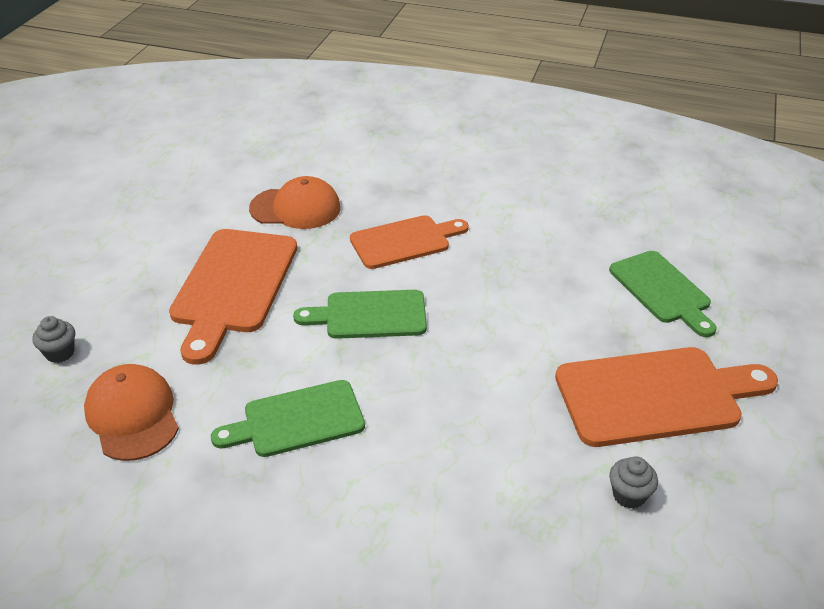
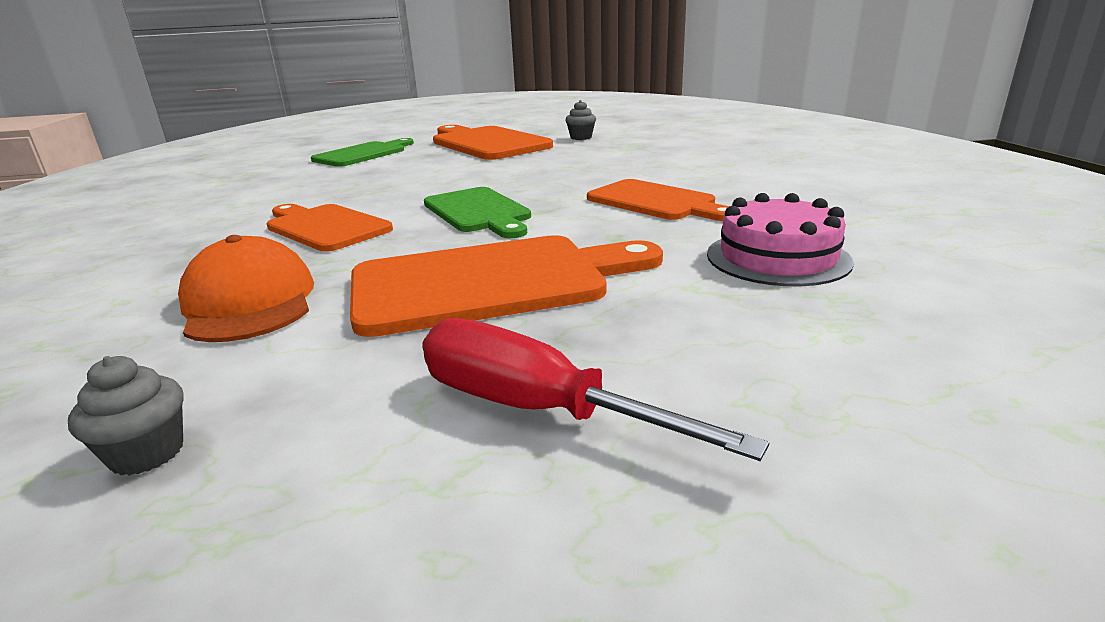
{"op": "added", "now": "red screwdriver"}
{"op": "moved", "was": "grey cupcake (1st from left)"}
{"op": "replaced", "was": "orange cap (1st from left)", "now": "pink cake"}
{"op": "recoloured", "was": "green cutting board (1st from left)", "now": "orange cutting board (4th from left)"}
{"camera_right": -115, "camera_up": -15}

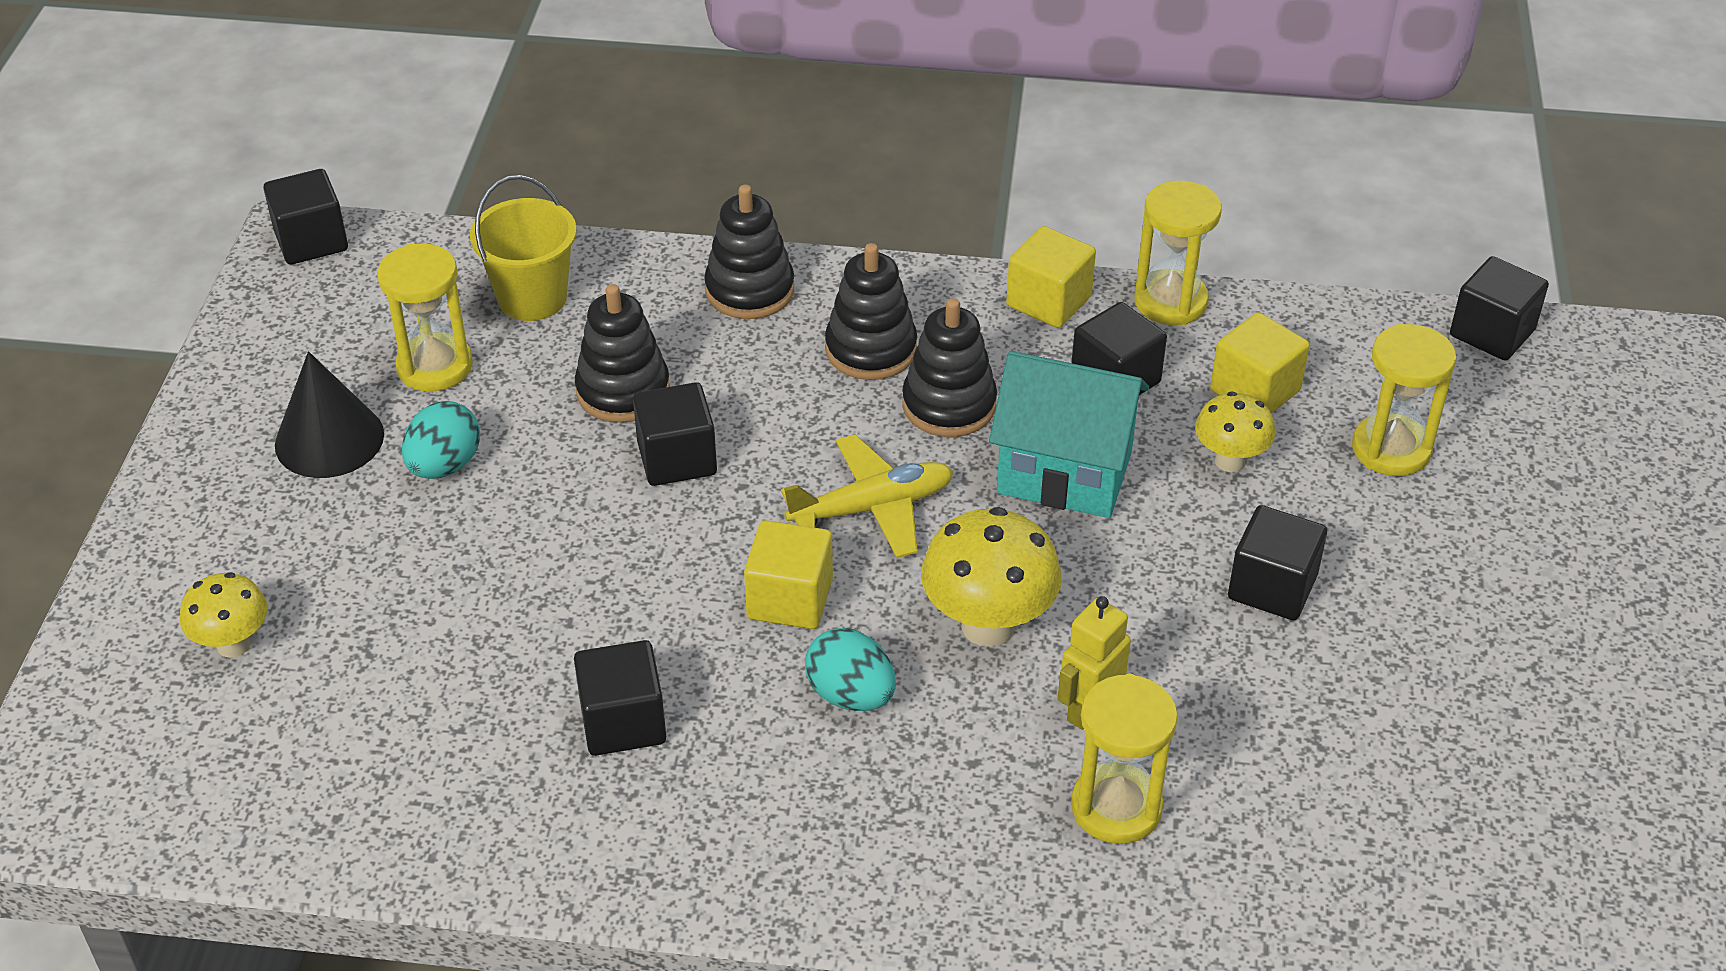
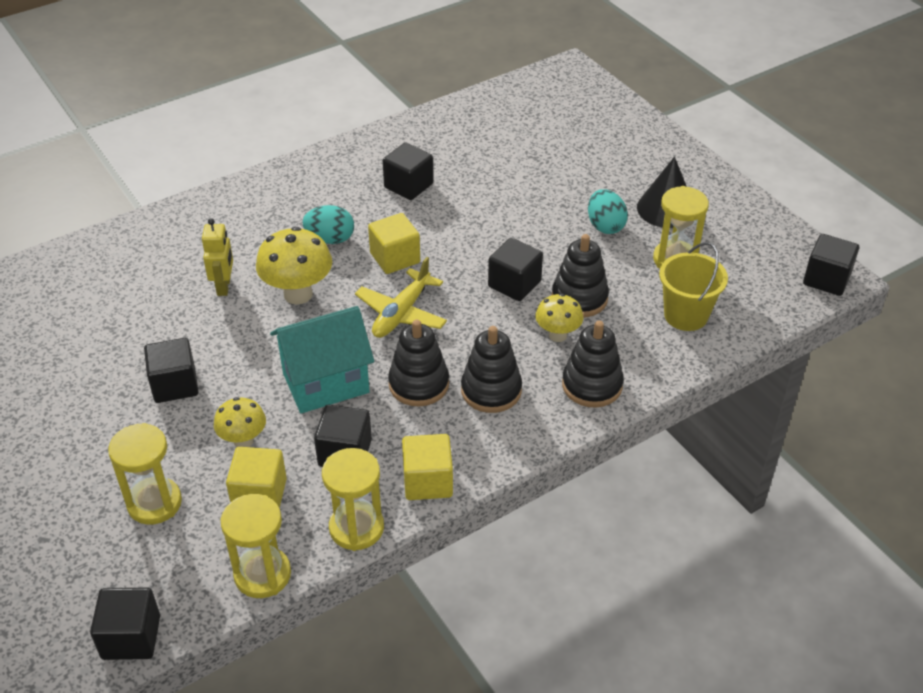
{"op": "moved", "was": "yellow mushroom (1st from left in the first image)", "now": "yellow mushroom (3rd from left)"}
{"op": "moved", "was": "yellow hourglass (2nd from left)"}
{"camera_right": 140, "camera_up": 0}

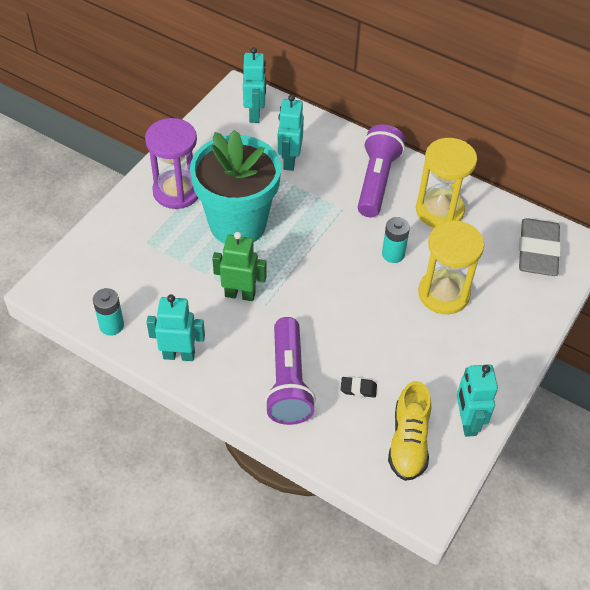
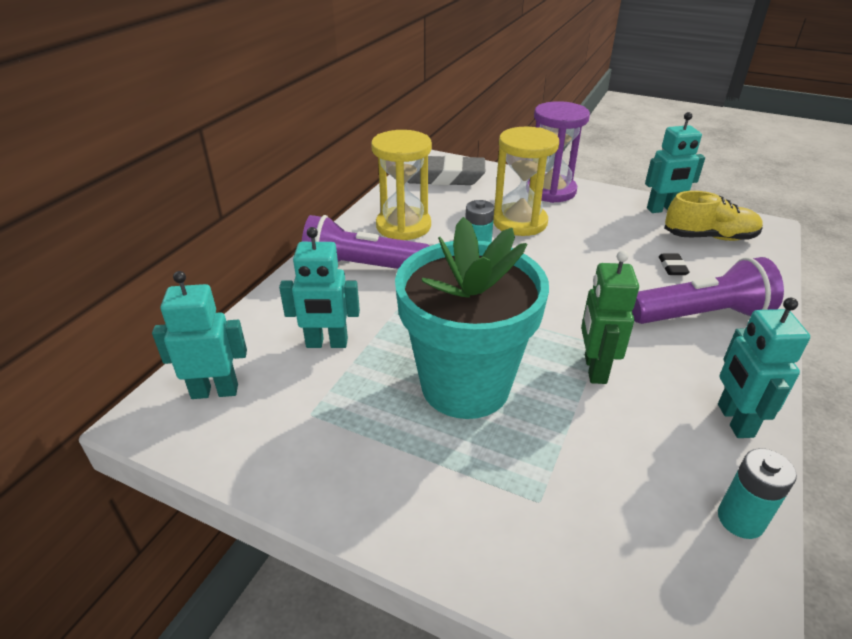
{"op": "moved", "was": "purple hourglass"}
{"camera_right": -95, "camera_up": -15}

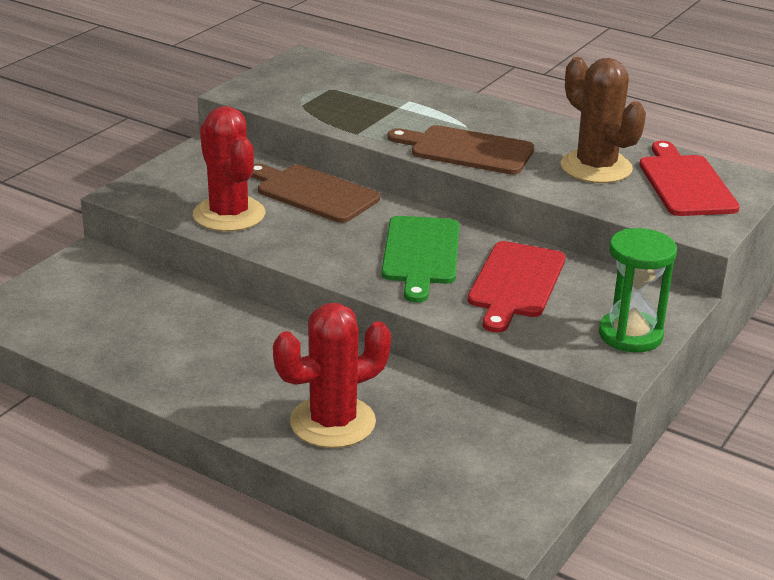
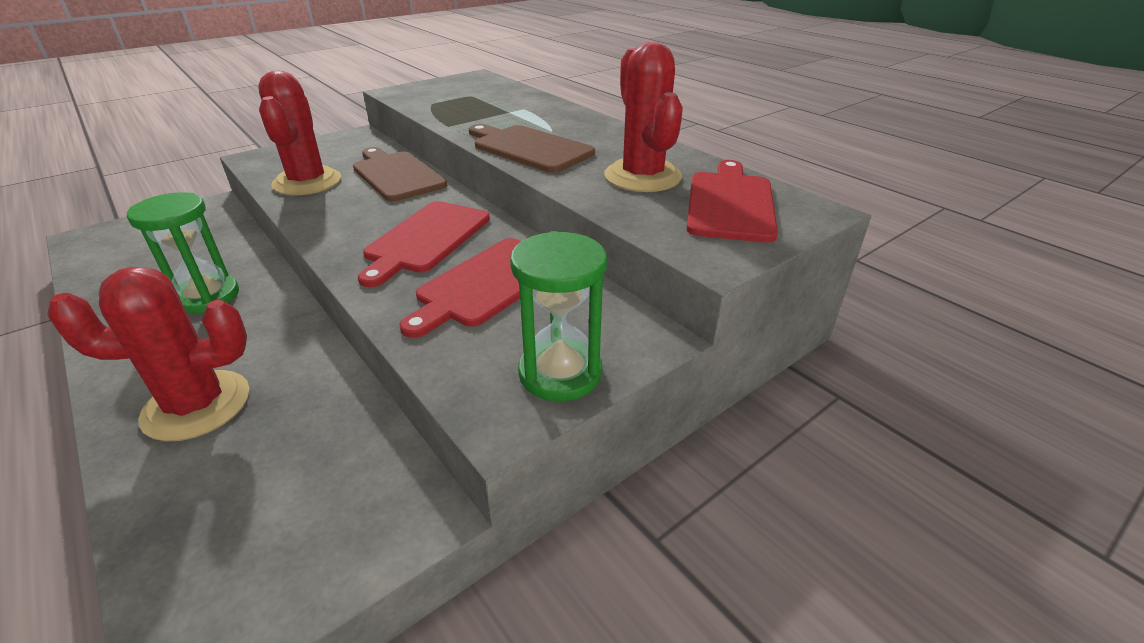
{"op": "added", "now": "green hourglass (1st from left)"}
{"op": "recoloured", "was": "green cutting board", "now": "red cutting board (1st from left)"}
{"op": "recoloured", "was": "brown cactus", "now": "red cactus (3rd from left)"}
{"camera_right": 20, "camera_up": 5}

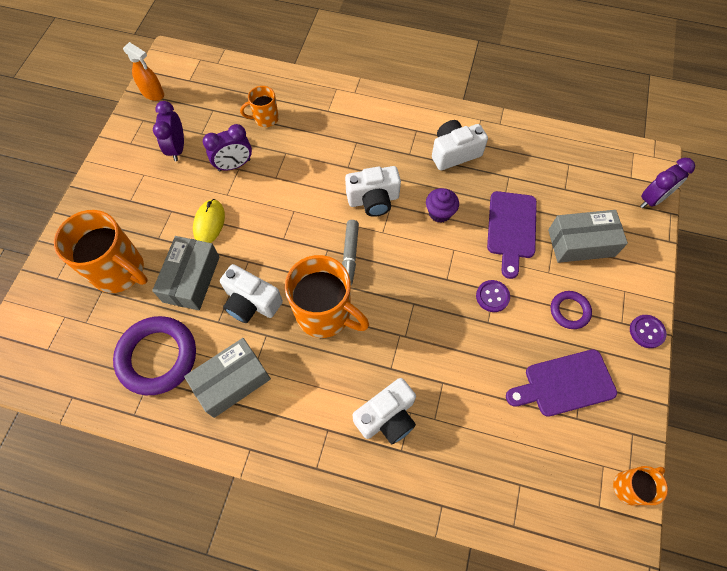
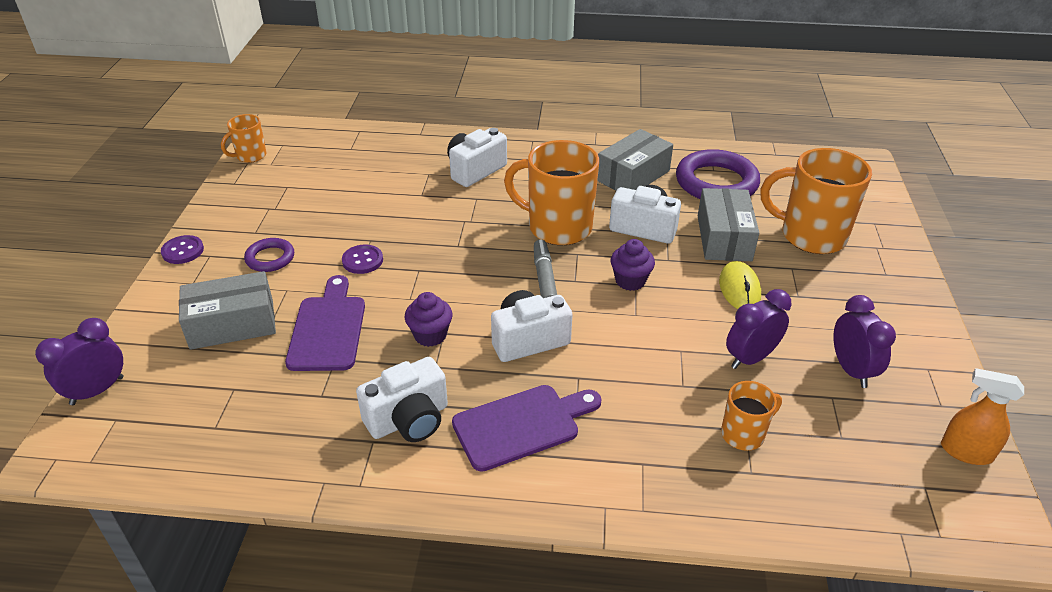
{"op": "added", "now": "purple cupcake (2nd from left)"}
{"op": "moved", "was": "purple cutting board (2nd from left)"}
{"camera_right": 170, "camera_up": -25}

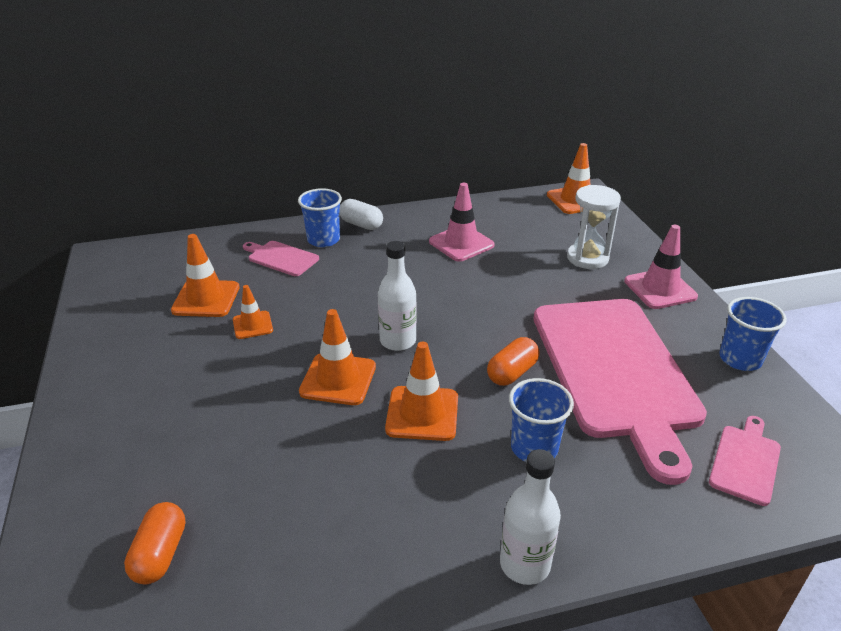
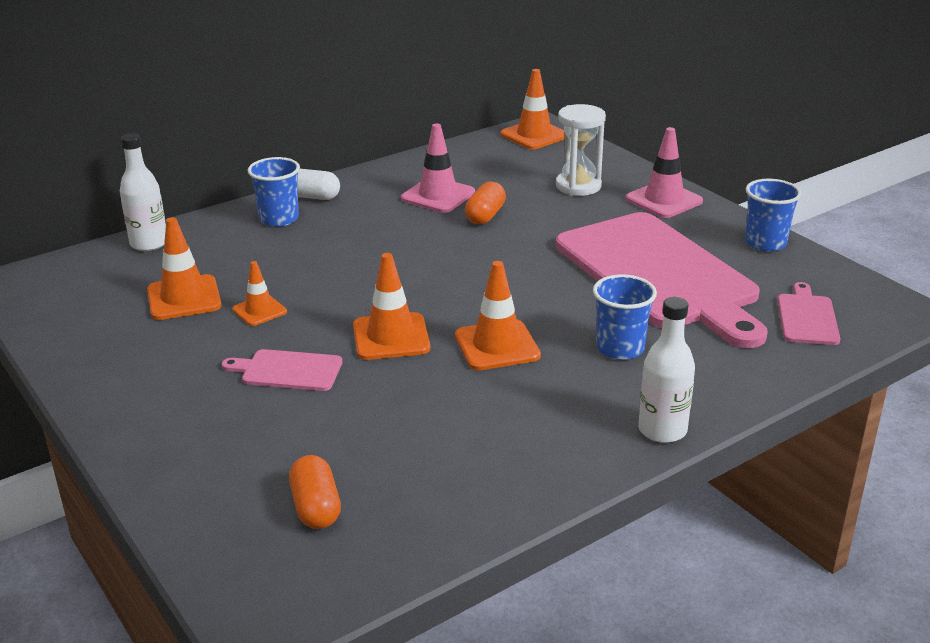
{"op": "moved", "was": "pink cutting board (1st from left)"}
{"op": "moved", "was": "white bottle (1st from left)"}
{"op": "moved", "was": "orange capsule (2nd from left)"}
{"camera_right": -20, "camera_up": -5}

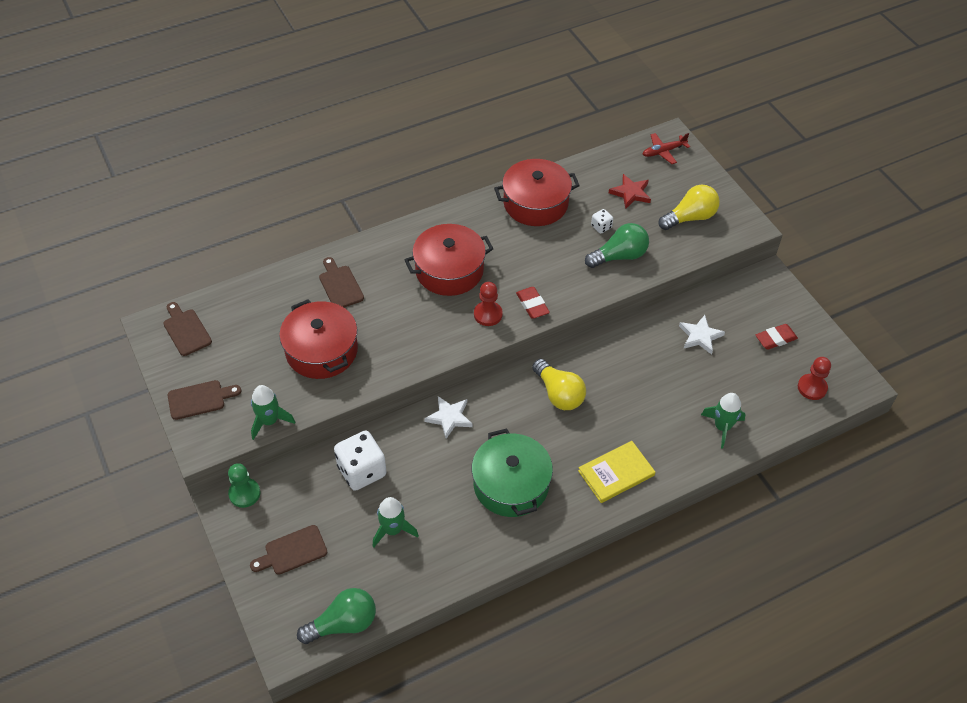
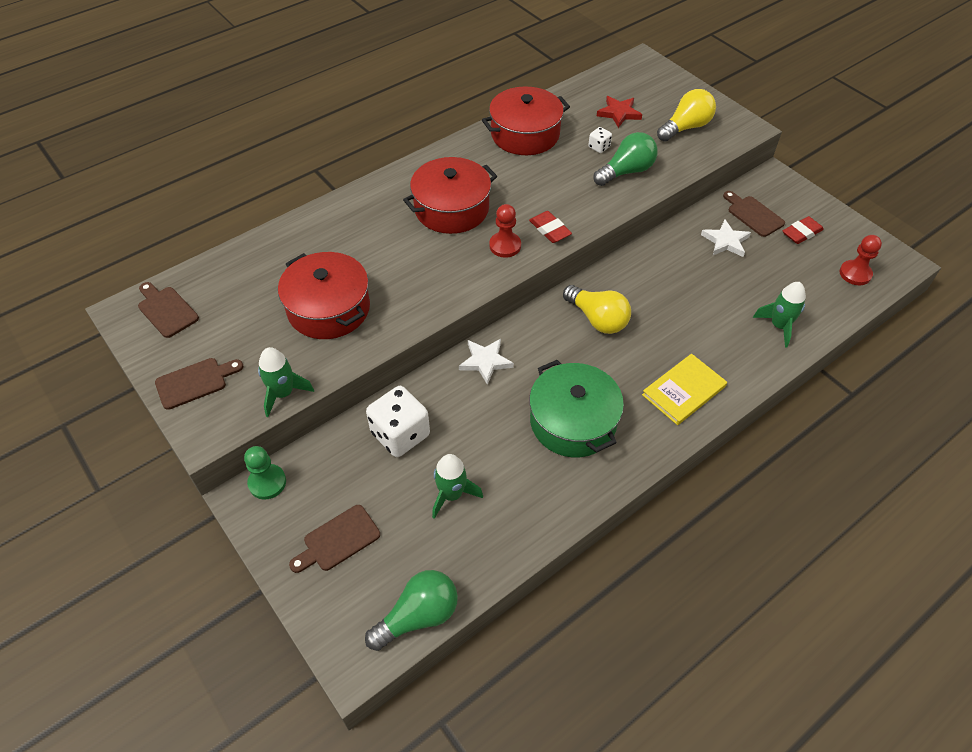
{"op": "removed", "was": "red plane"}
{"op": "moved", "was": "brown cutting board (4th from left)"}
{"camera_right": -10, "camera_up": 0}

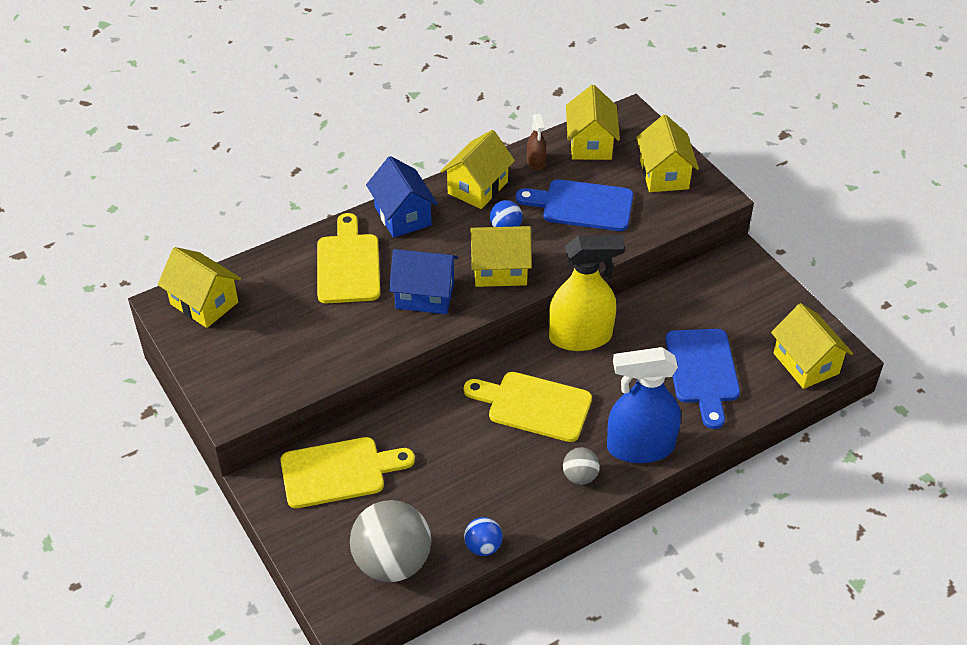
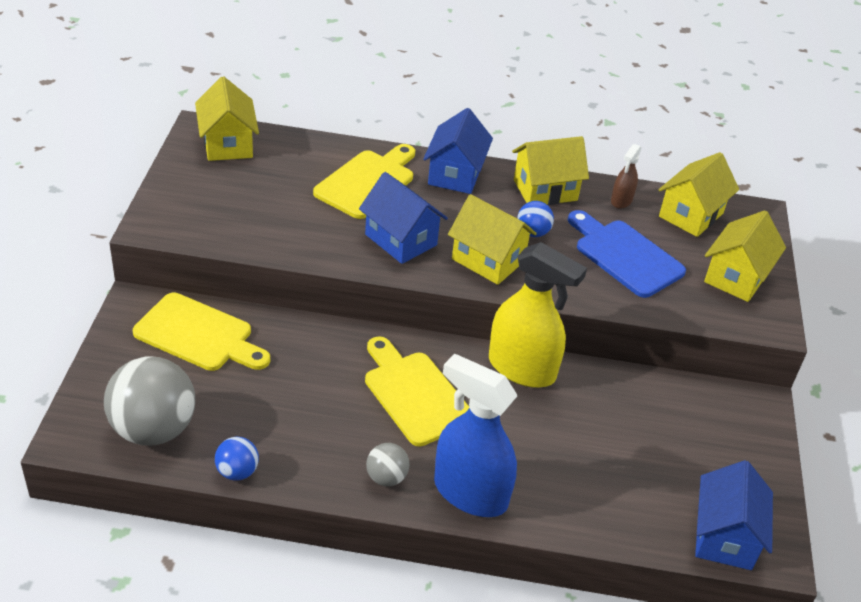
{"op": "removed", "was": "blue cutting board (2nd from left)"}
{"op": "recoloured", "was": "yellow house (6th from left)", "now": "blue house (3rd from left)"}
{"camera_right": 35, "camera_up": -5}

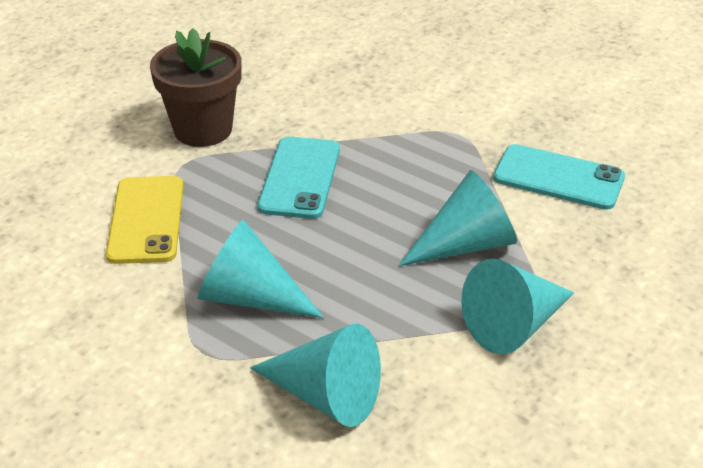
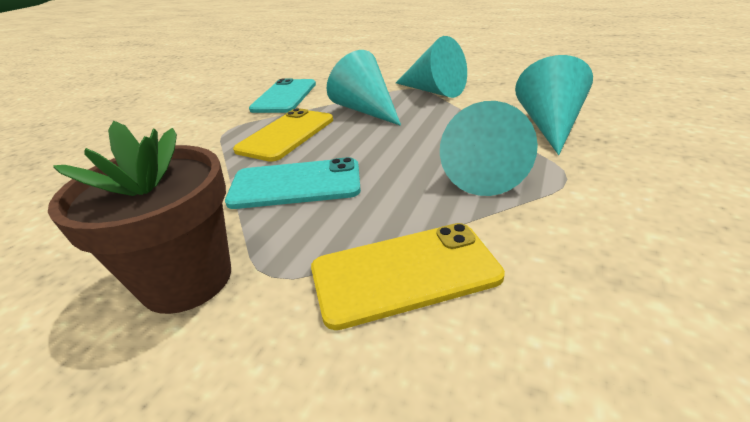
{"op": "added", "now": "yellow phone (1st from left)"}
{"camera_right": -100, "camera_up": -5}

